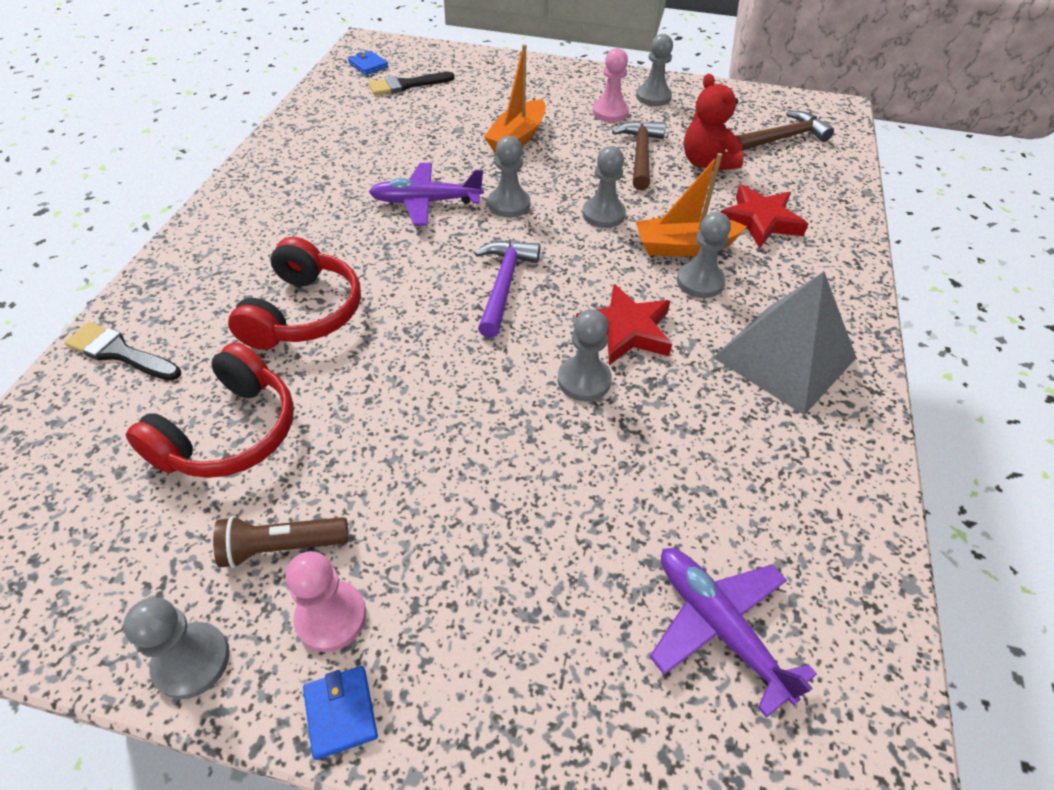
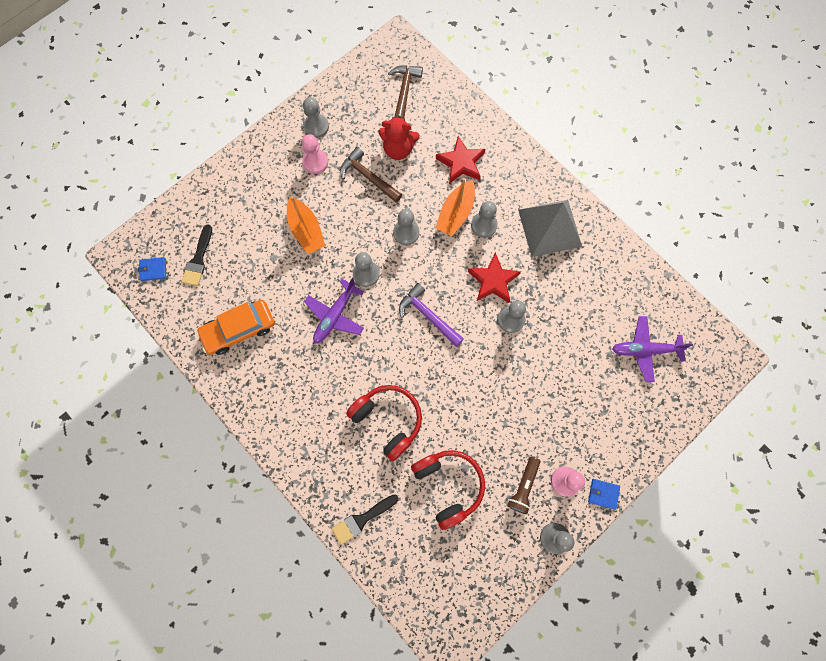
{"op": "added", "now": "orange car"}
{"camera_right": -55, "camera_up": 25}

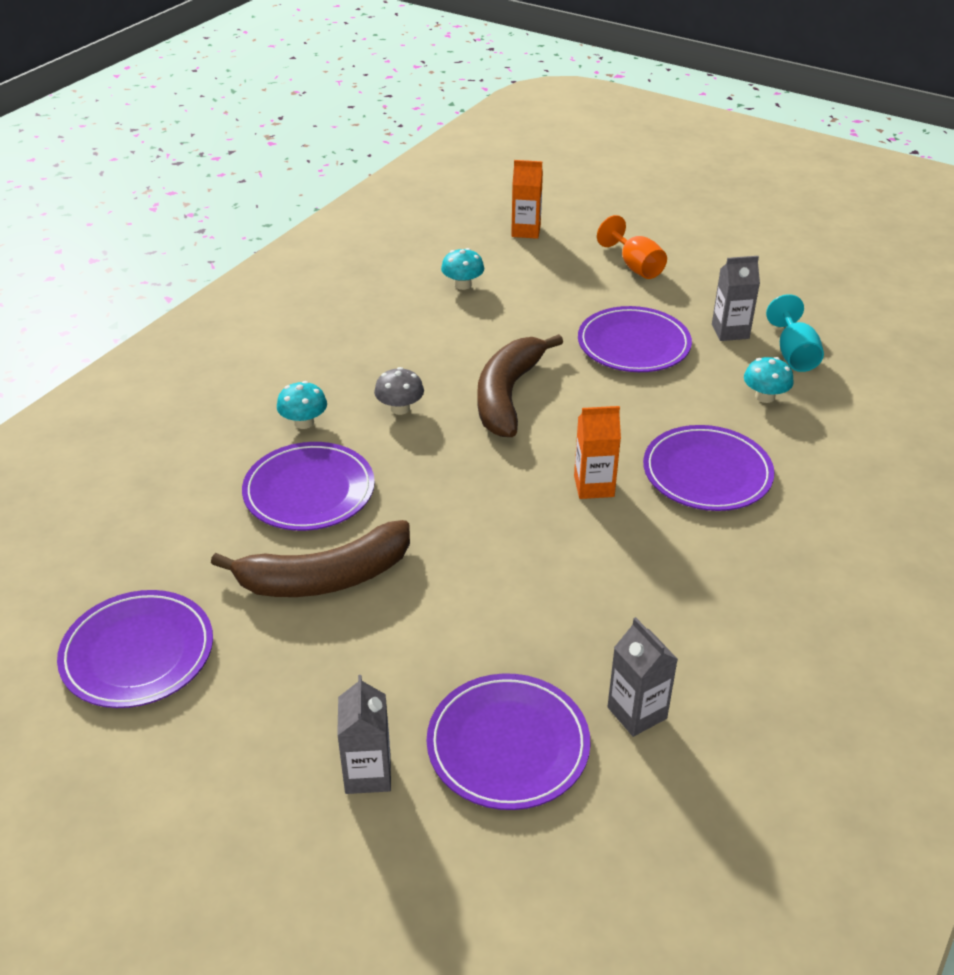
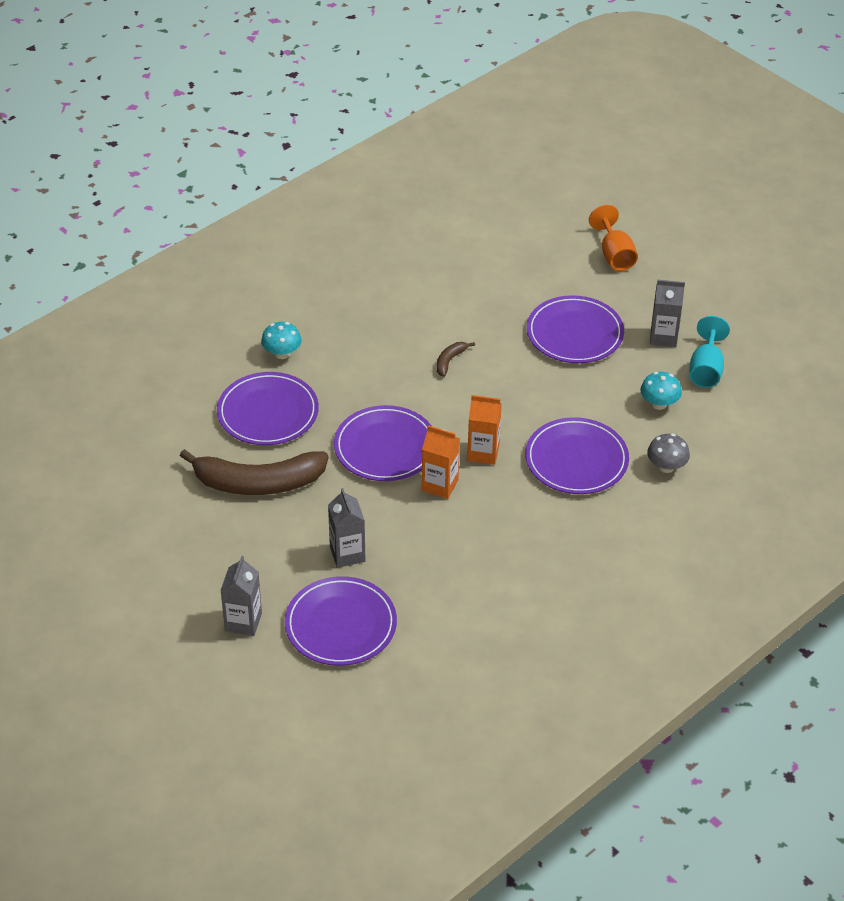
{"op": "removed", "was": "turquoise mushroom (2nd from left)"}
{"op": "moved", "was": "purple plate (1st from left in the first image)", "now": "purple plate (3rd from left)"}
{"op": "moved", "was": "grey mushroom"}
{"op": "moved", "was": "orange carton (1st from left)"}
{"op": "moved", "was": "grey carton (2nd from left)"}
{"op": "resized", "was": "brown banana (2nd from left)", "ratio": 0.41}
{"camera_right": 15, "camera_up": 5}

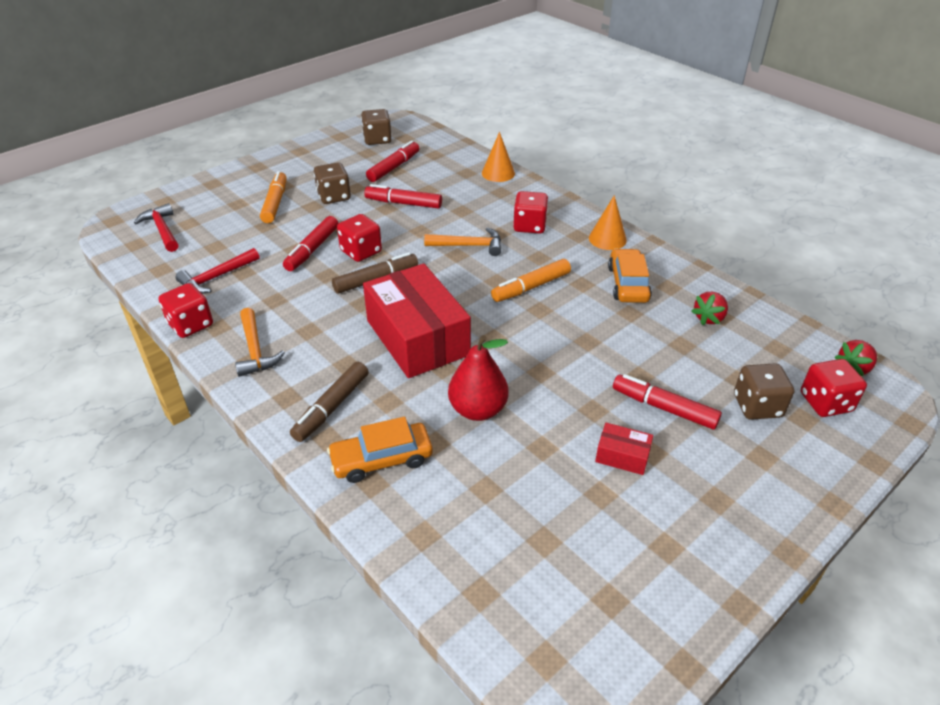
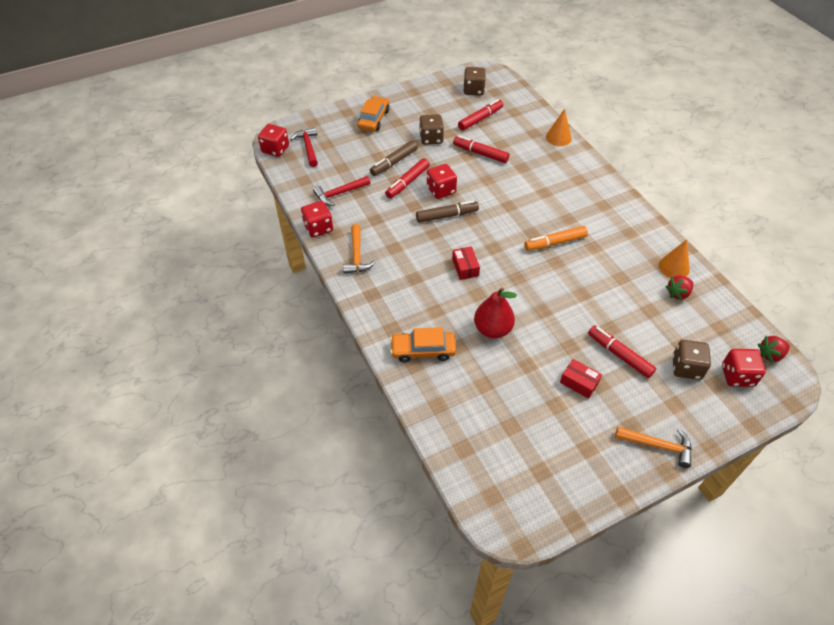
{"op": "removed", "was": "orange marker (1st from left)"}
{"op": "moved", "was": "brown marker (1st from left)"}
{"op": "moved", "was": "orange hammer (2nd from left)"}
{"op": "moved", "was": "red dice (3rd from left in the first image)", "now": "red dice (1st from left)"}
{"op": "moved", "was": "orange cone (2nd from left)"}
{"op": "moved", "was": "orange car (2nd from left in the first image)", "now": "orange car (1st from left)"}
{"op": "resized", "was": "red box (1st from left)", "ratio": 0.42}
{"camera_right": 15, "camera_up": 10}

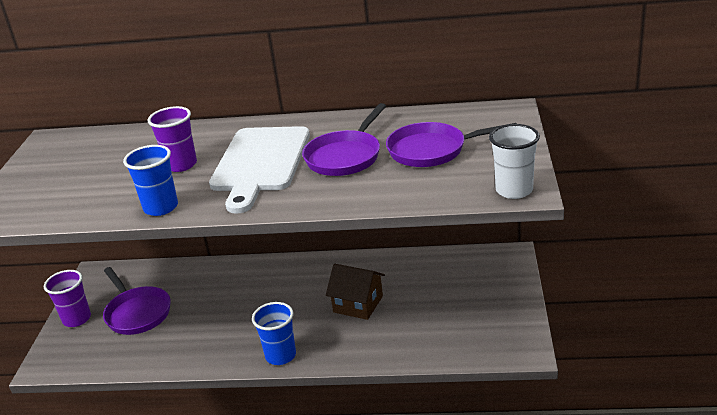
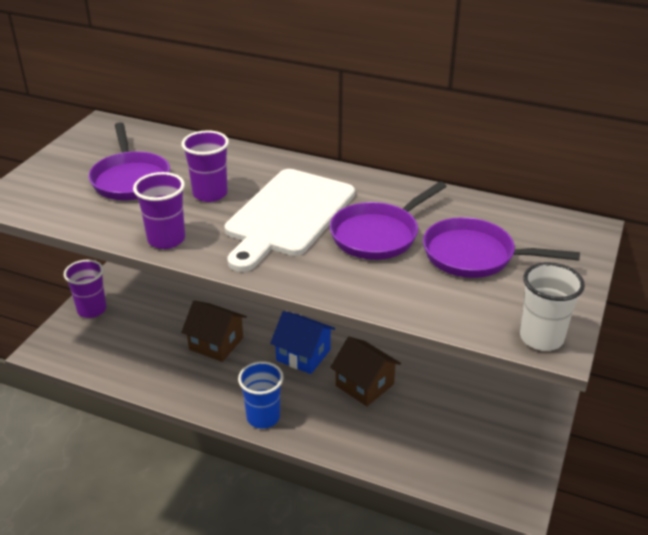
{"op": "added", "now": "brown house (1st from left)"}
{"op": "added", "now": "blue house"}
{"op": "moved", "was": "purple pan (1st from left)"}
{"op": "recoloured", "was": "blue cup (1st from left)", "now": "purple cup (2nd from left)"}
{"camera_right": 15, "camera_up": 5}

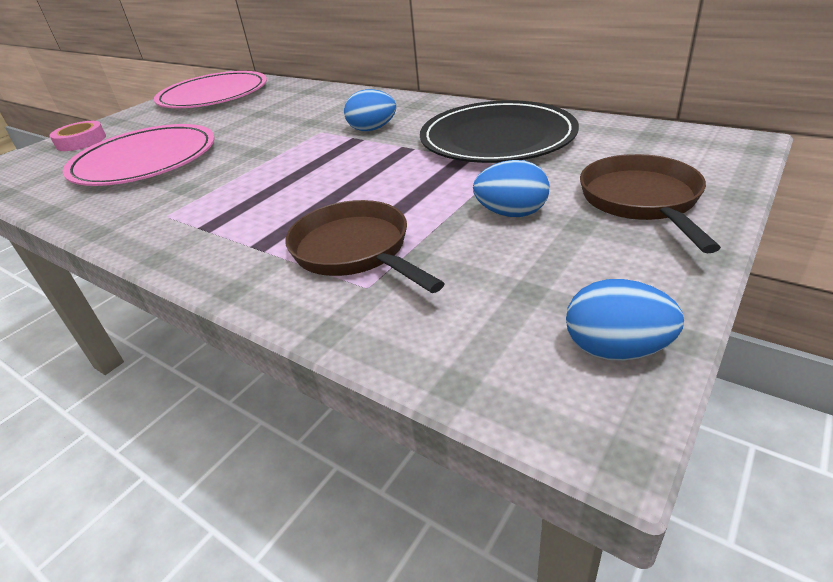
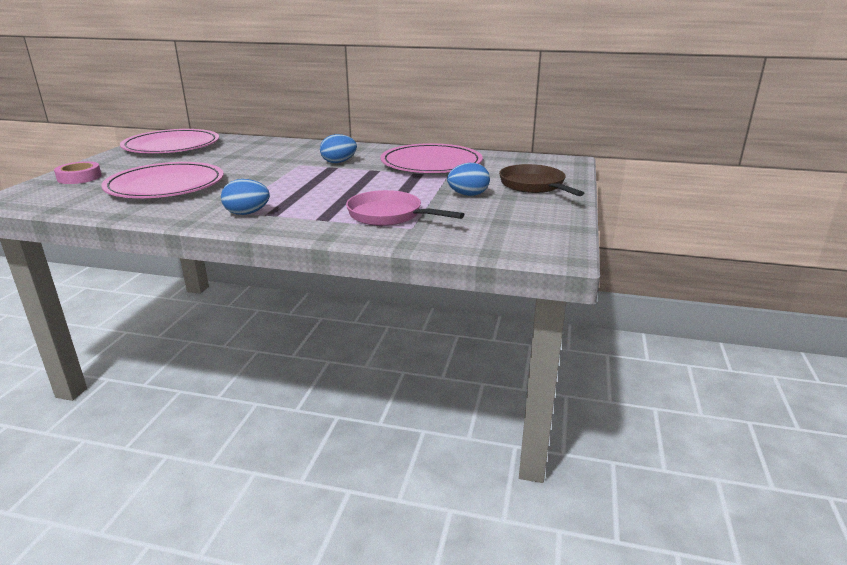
{"op": "moved", "was": "blue egg (3rd from left in the first image)", "now": "blue egg (1st from left)"}
{"op": "recoloured", "was": "brown pan (1st from left)", "now": "pink pan"}
{"op": "recoloured", "was": "black plate", "now": "pink plate (3rd from left)"}
{"camera_right": -25, "camera_up": -10}

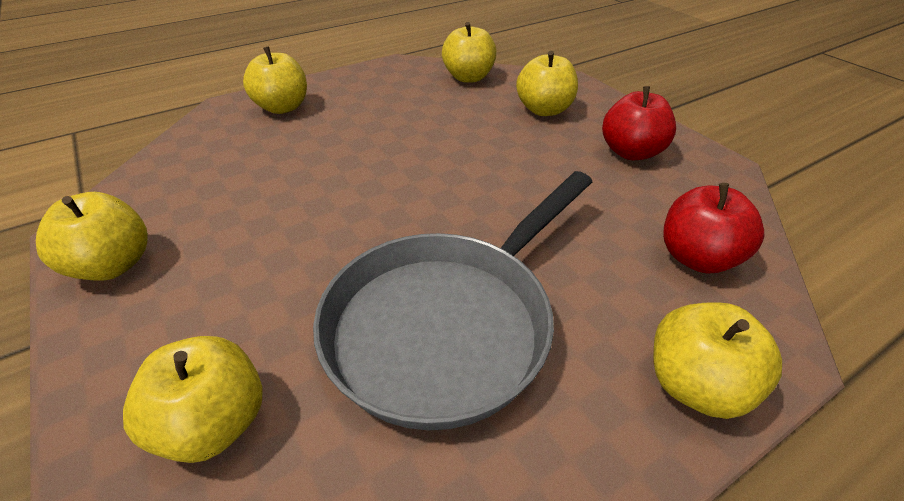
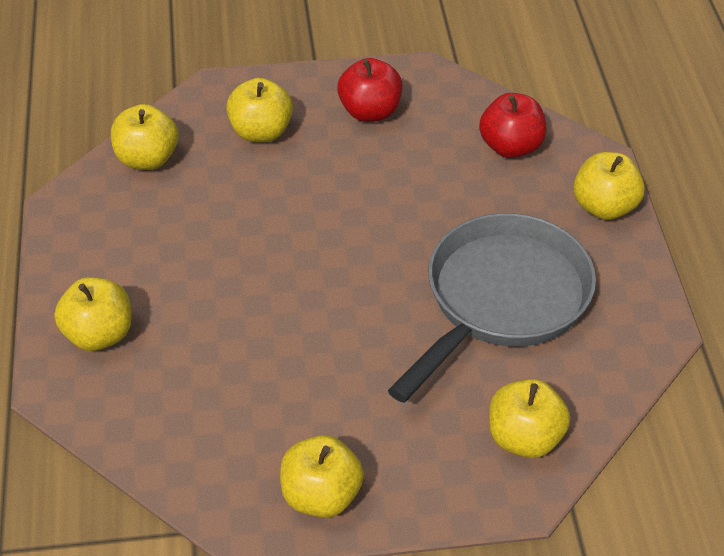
{"op": "turned", "was": "grey pan", "clockwise": -120}
{"camera_right": -65, "camera_up": 5}

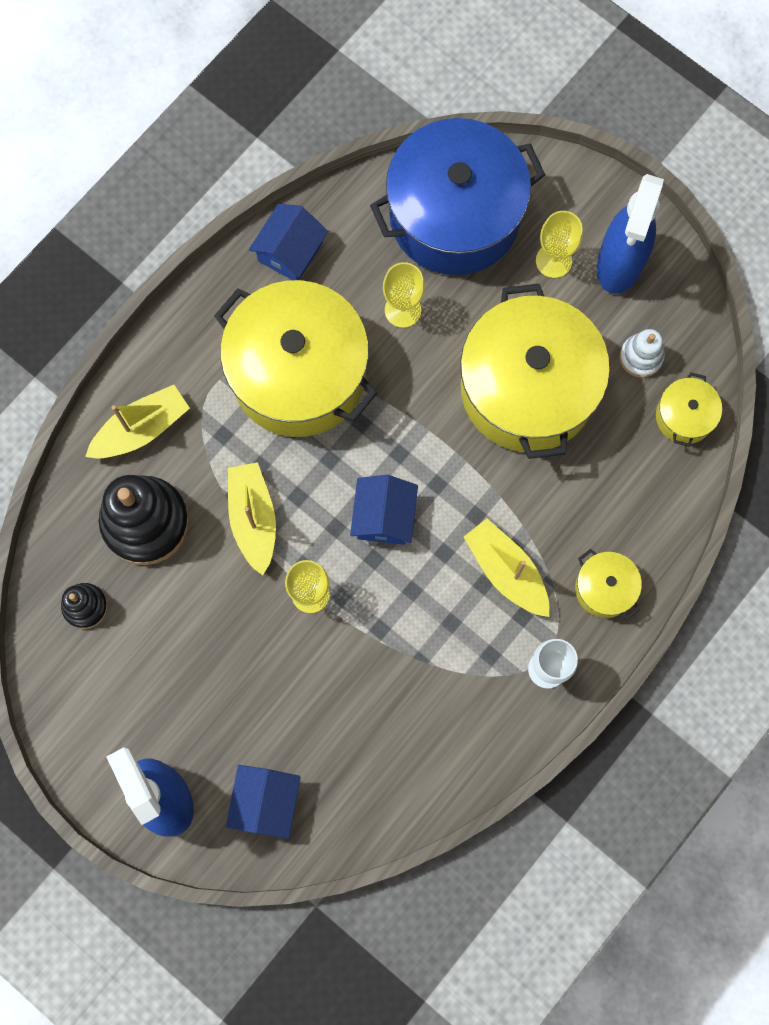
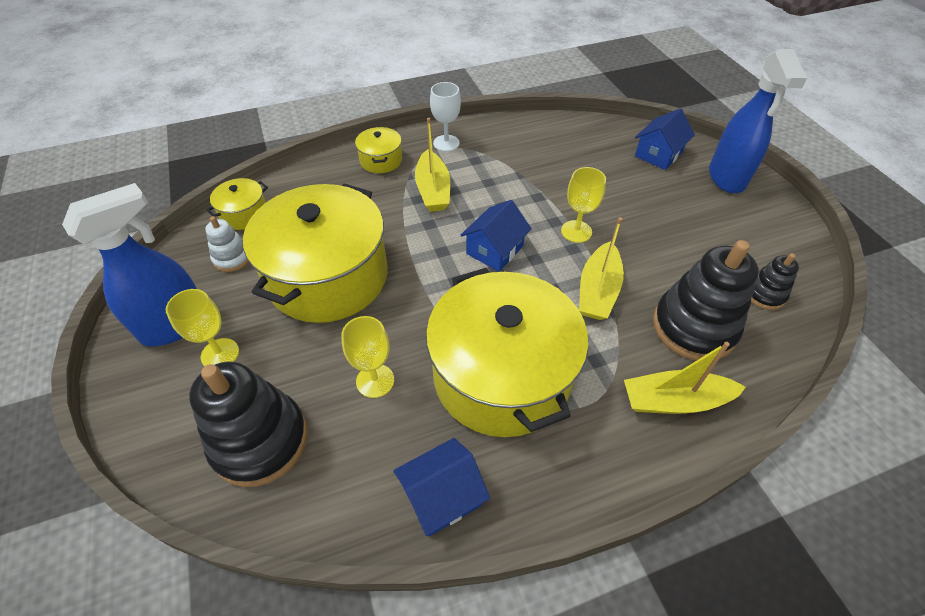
{"op": "replaced", "was": "blue pot", "now": "black stacking toy (1st from left)"}
{"camera_right": -150, "camera_up": -25}

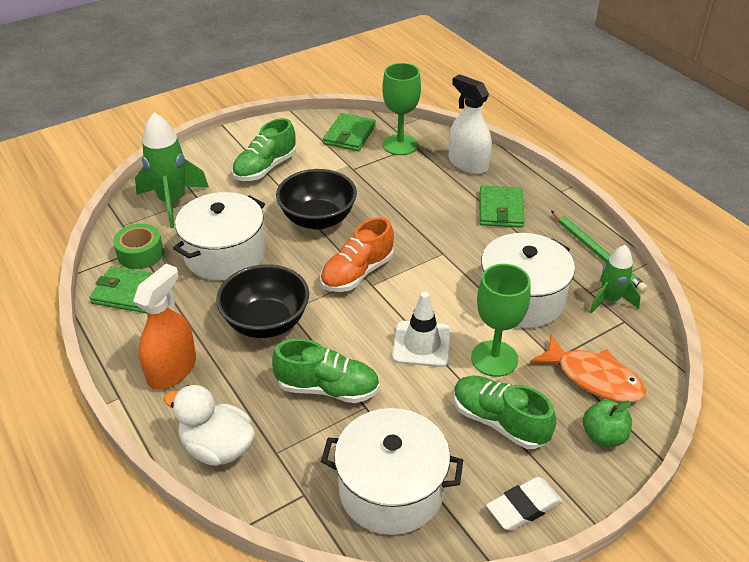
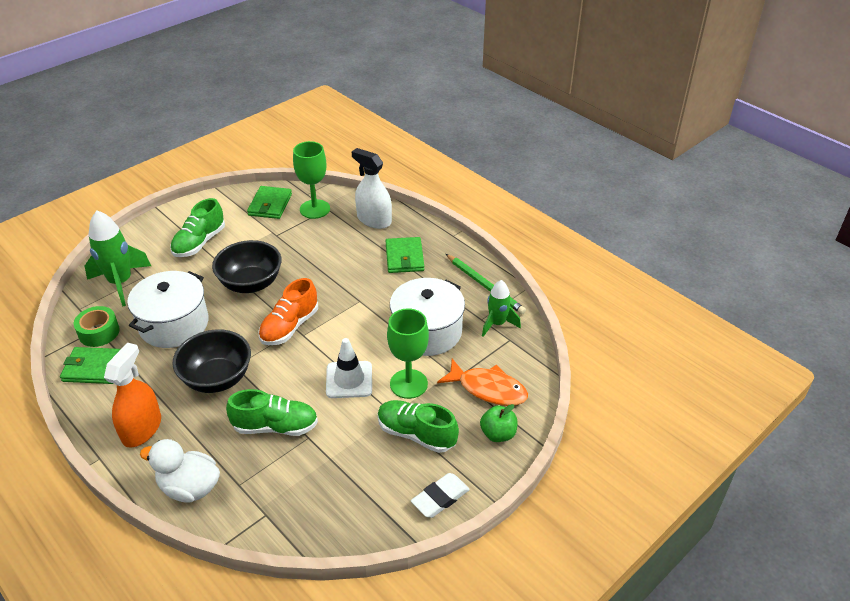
{"op": "removed", "was": "white pot (2nd from left)"}
{"camera_right": -10, "camera_up": 0}

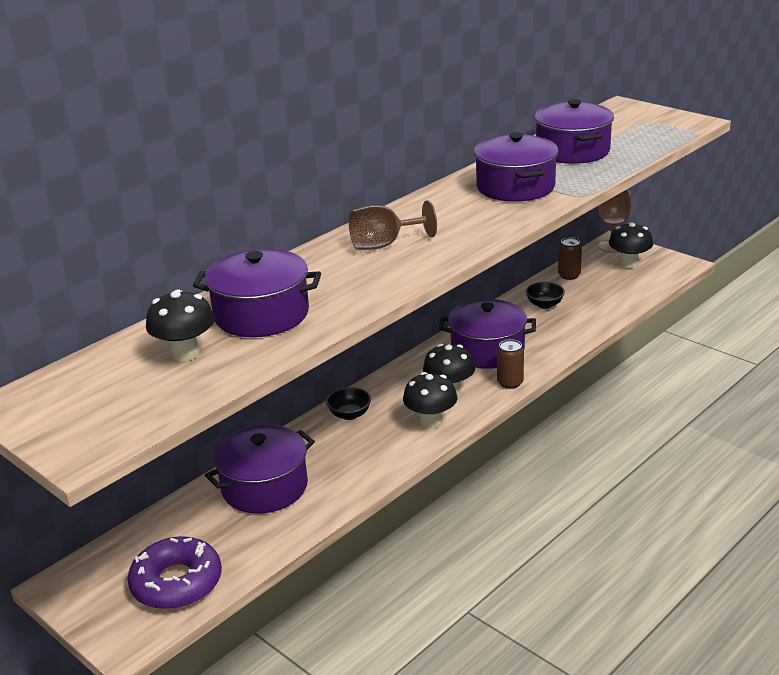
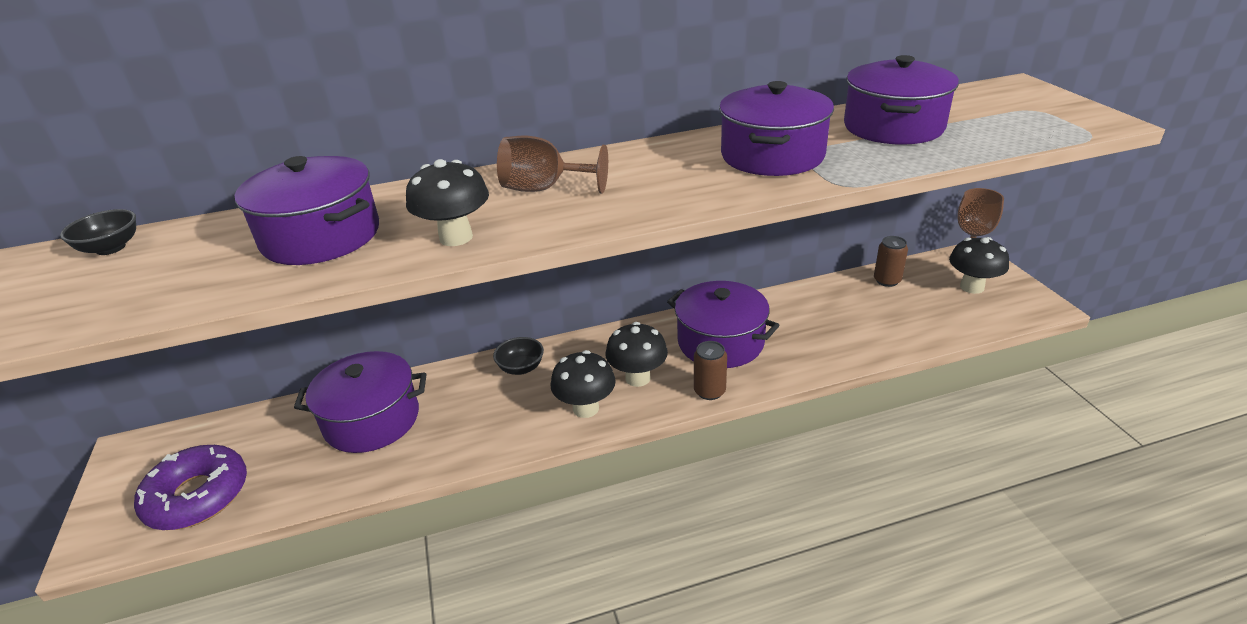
{"op": "moved", "was": "black mushroom (1st from left)"}
{"op": "moved", "was": "black bowl (2nd from left in the first image)", "now": "black bowl (1st from left)"}
{"camera_right": 30, "camera_up": 5}

